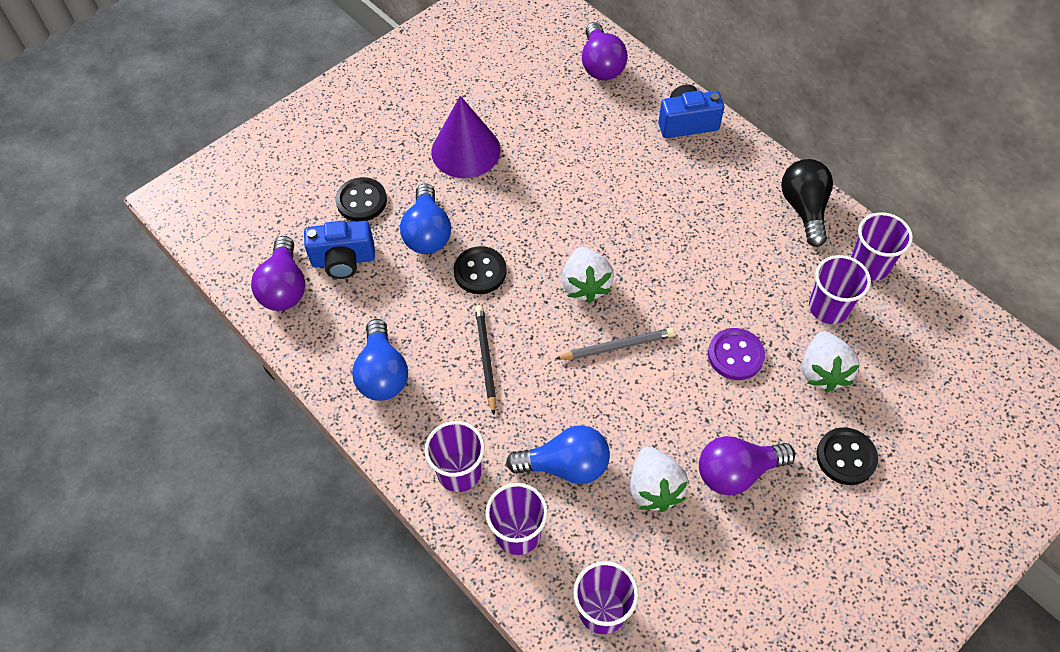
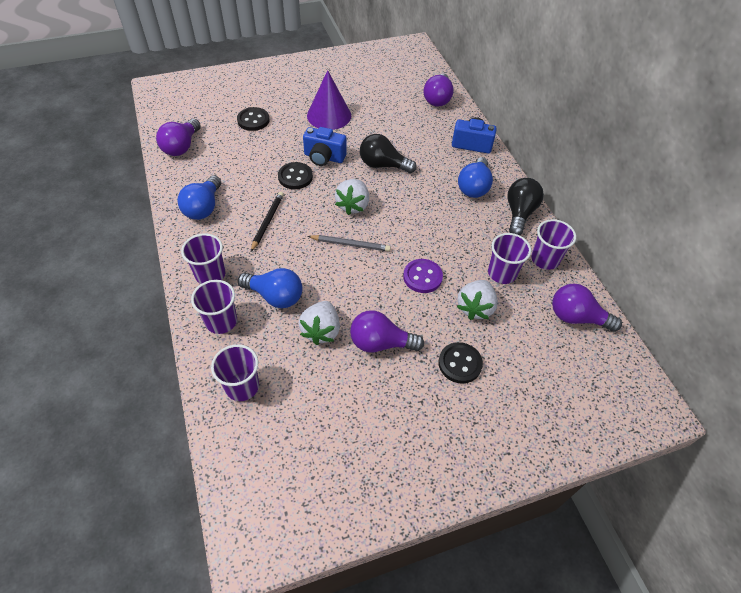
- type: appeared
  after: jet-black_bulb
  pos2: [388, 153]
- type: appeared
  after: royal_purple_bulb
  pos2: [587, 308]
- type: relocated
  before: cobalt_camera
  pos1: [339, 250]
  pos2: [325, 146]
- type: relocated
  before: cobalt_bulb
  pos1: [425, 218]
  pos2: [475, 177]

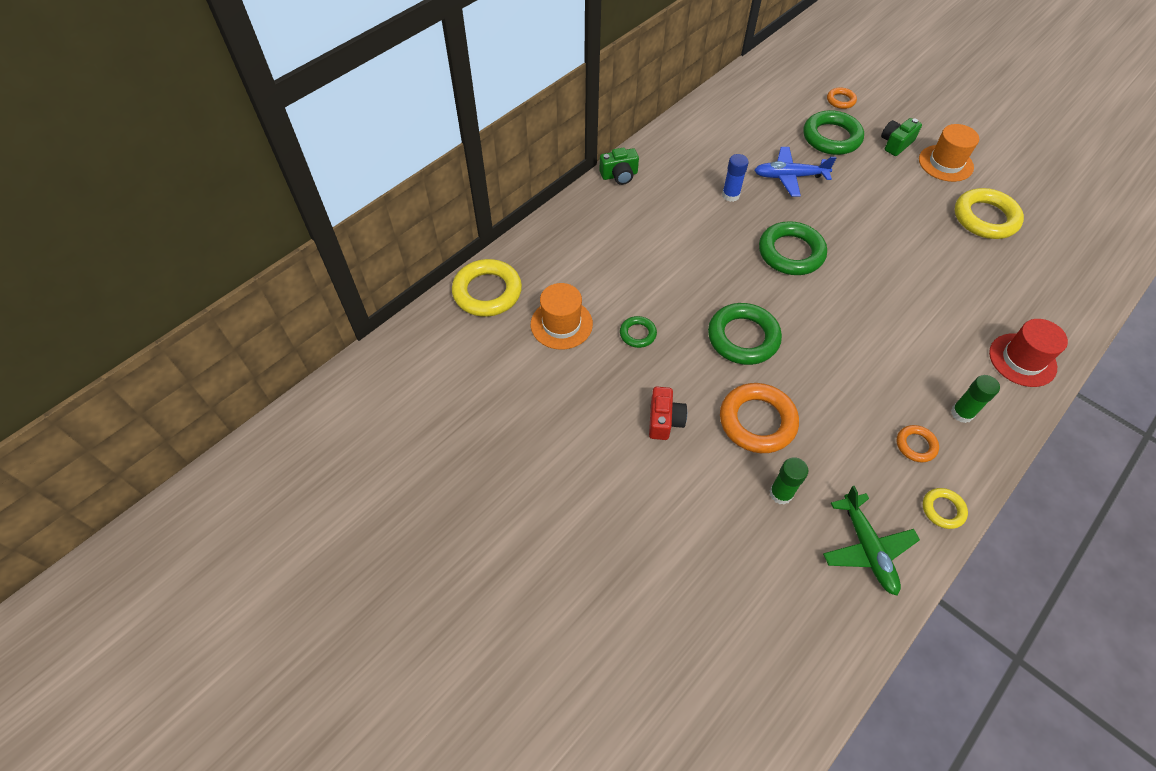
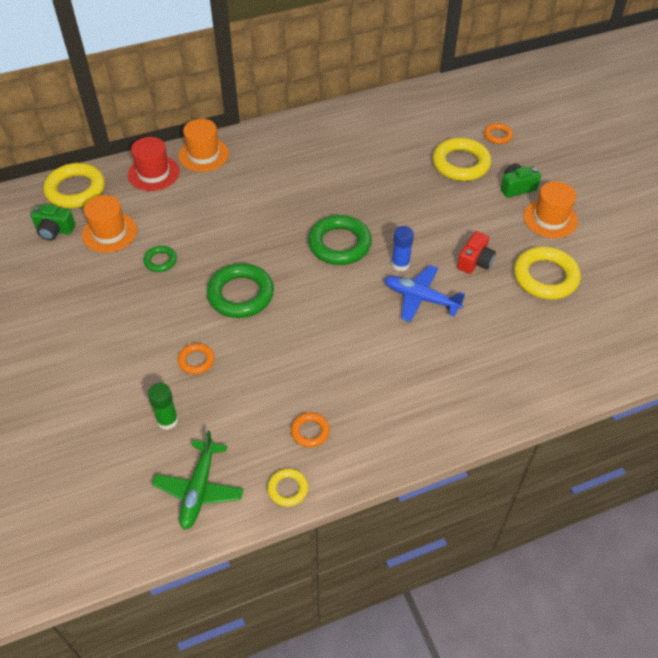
- type: missing
  before: green_stick_of_glue
  pos1: [975, 399]
- type: appeared
  after: orange-coloured_hat
  pos2: [204, 145]
- type: relocated
  before: green_camera
  pos1: [619, 166]
  pos2: [53, 222]
- type: relocated
  before: crimson_camera
  pos1: [668, 413]
  pos2: [476, 252]
- type: relocated
  before: cobalt_stick_of_glue
  pos1: [735, 178]
  pos2: [403, 248]
- type: relocated
  before: cobalt_aeroplane
  pos1: [795, 172]
  pos2: [424, 293]
- type: relocated
  before: crimson_hat
  pos1: [1028, 353]
  pos2: [154, 164]
- type: colour
  before: green_hoop
  after: golden_hoop
  pos1: [833, 132]
  pos2: [462, 159]
- type: size
  before: orange-coloured_hoop
  pos1: [759, 418]
  pos2: [196, 358]
  scale: 0.51

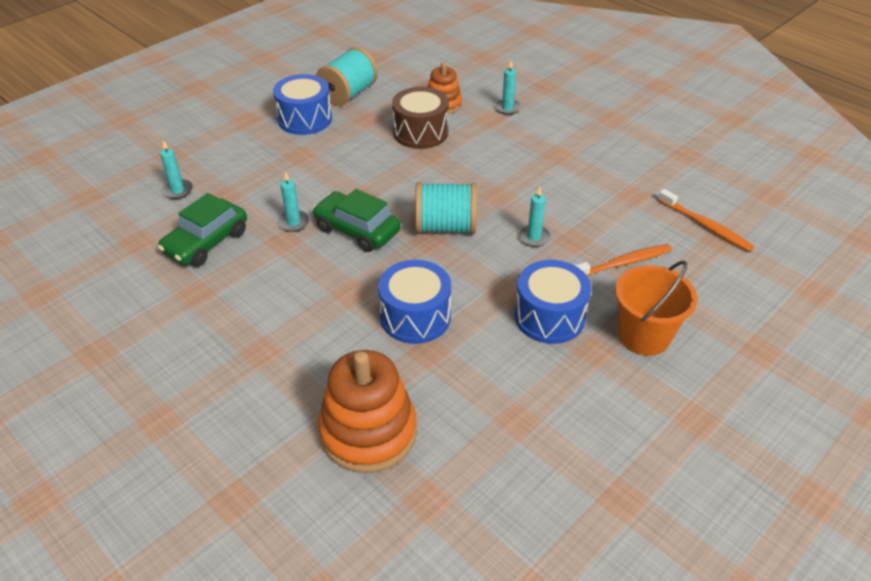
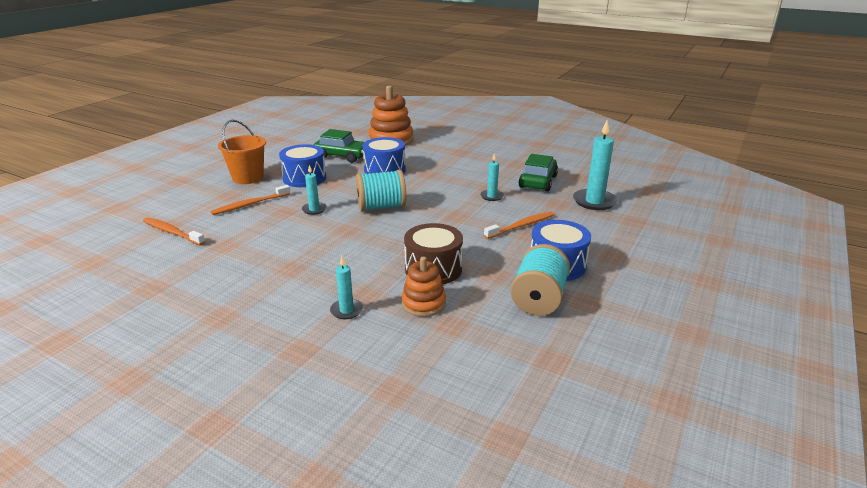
- type: appeared
  after: orange-coloured_tooth_brush
  pos2: [519, 225]
- type: relocated
  before: green_toy_car
  pos1: [356, 220]
  pos2: [339, 146]
- type: size
  before: aqua_candle
  pos1: [176, 169]
  pos2: [595, 165]
  scale: 1.8

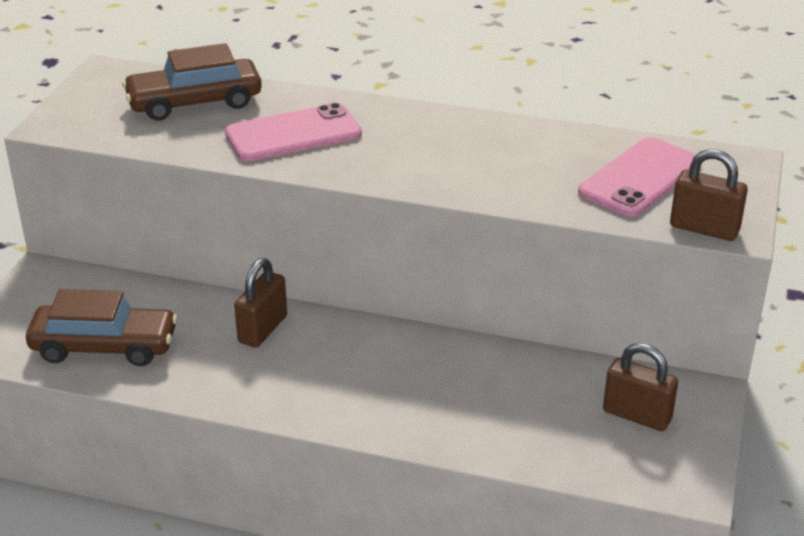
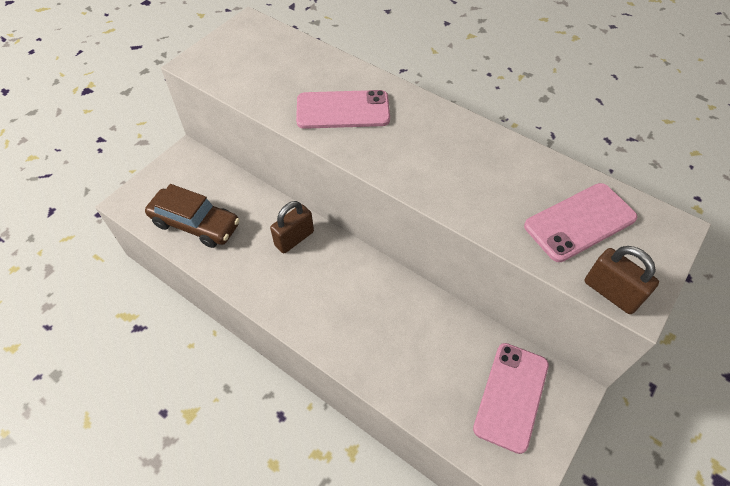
- type: missing
  before: dark_brown_toy_car
  pos1: [192, 82]
- type: exchanged
  before: dark_brown_small_lock
  after: rose-pink_phone
  pos1: [640, 387]
  pos2: [511, 398]

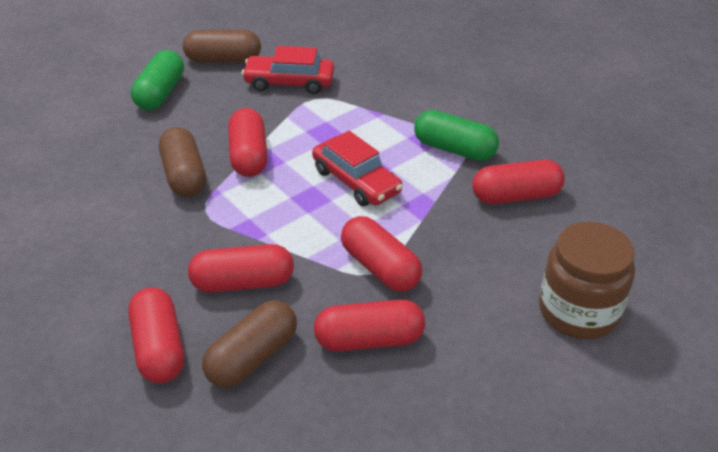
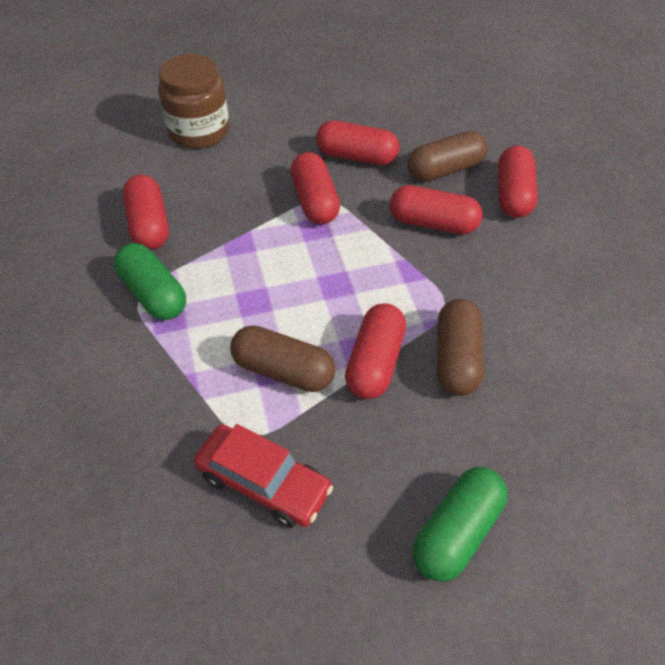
- type: missing
  before: crimson_toy_car
  pos1: [357, 168]
- type: relocated
  before: dark_brown_capsule
  pos1: [222, 46]
  pos2: [282, 358]
- type: spun
  before: crimson_capsule
  pos1: [518, 181]
  pos2: [146, 212]
  turn: 60

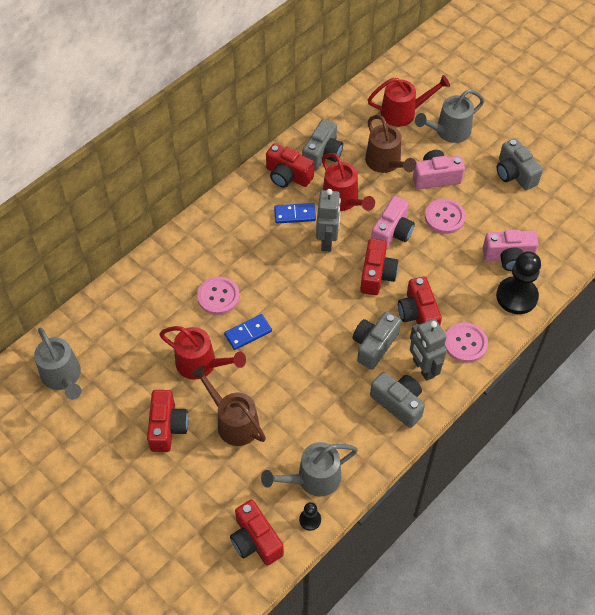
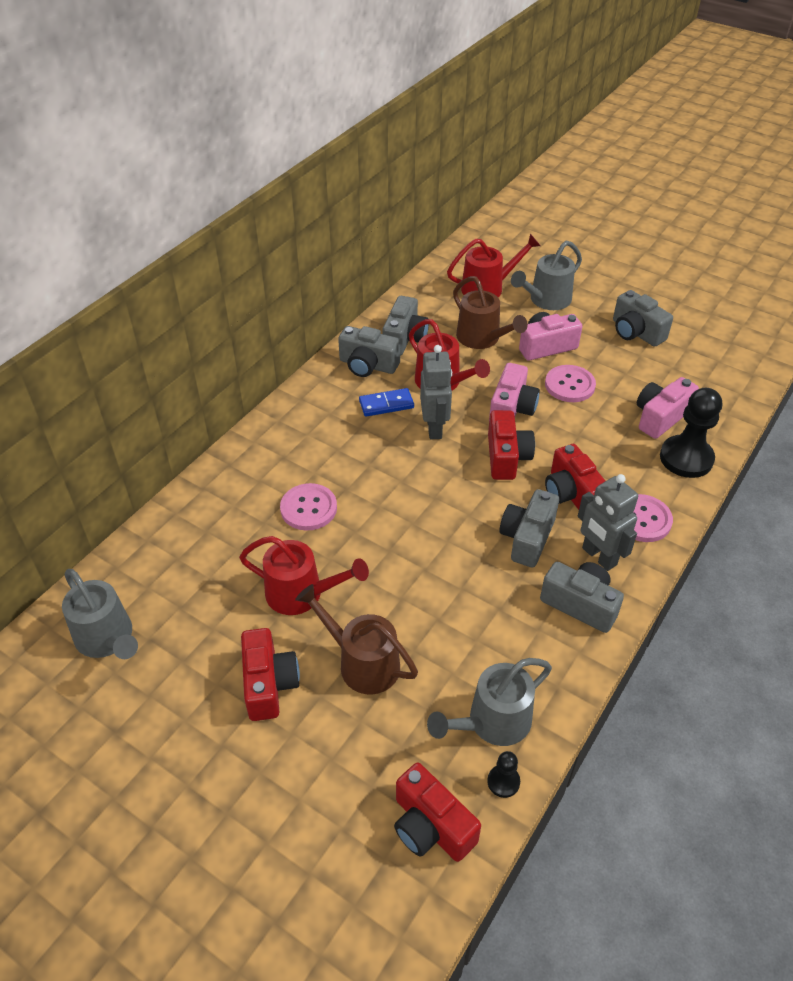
- type: missing
  before: cobalt_domino_piece
  pos1: [248, 332]
- type: colour
  before: crimson_camera
  after: gray_camera
  pos1: [290, 165]
  pos2: [369, 351]
- type: spun
  before: rose-pink_camera
  pos1: [510, 250]
  pos2: [668, 408]
  turn: 150

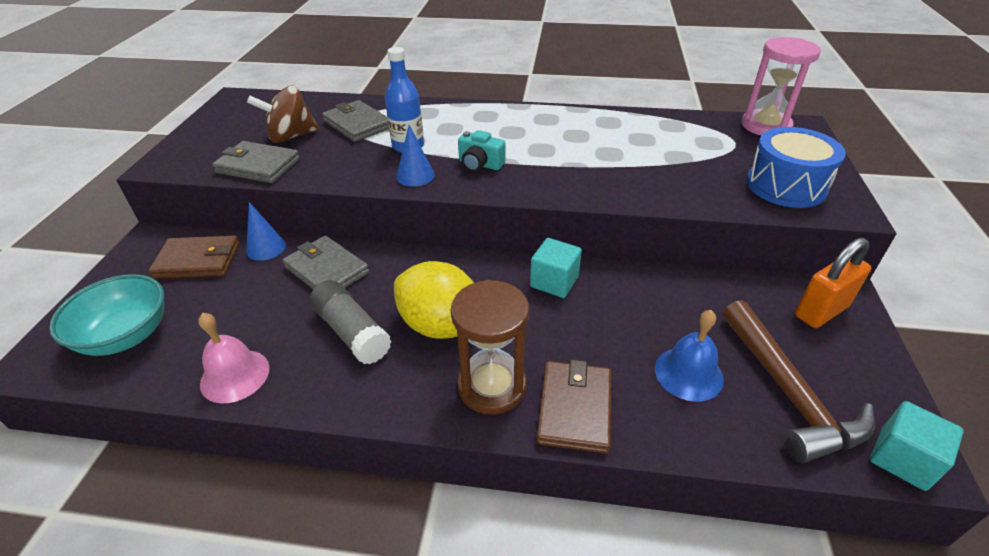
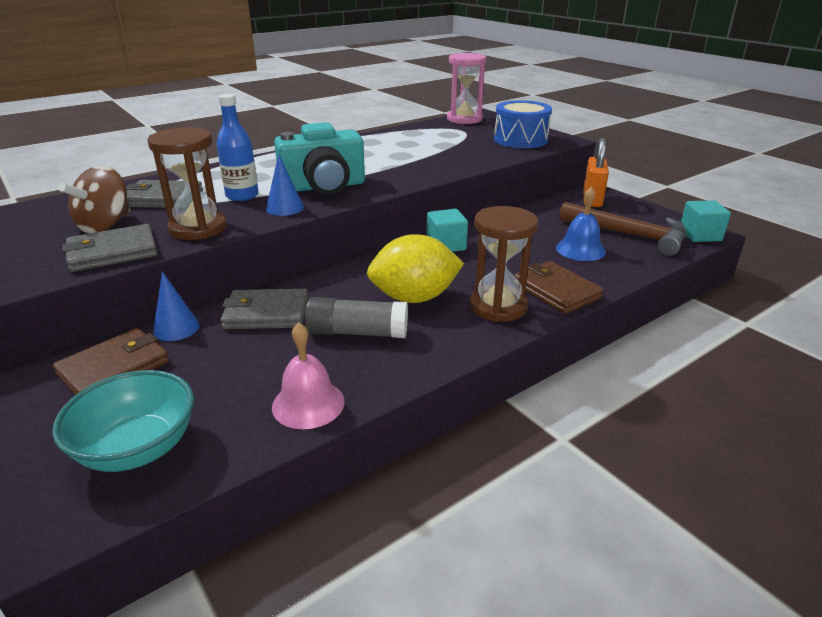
- type: appeared
  after: dark_brown_hourglass
  pos2: [187, 183]
- type: size
  before: aqua_camera
  pos1: [481, 151]
  pos2: [319, 158]
  scale: 1.97

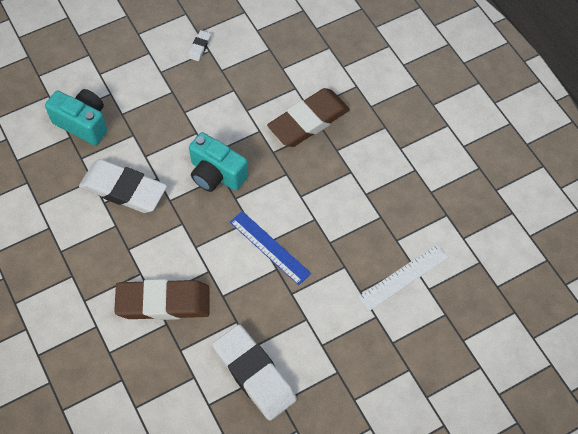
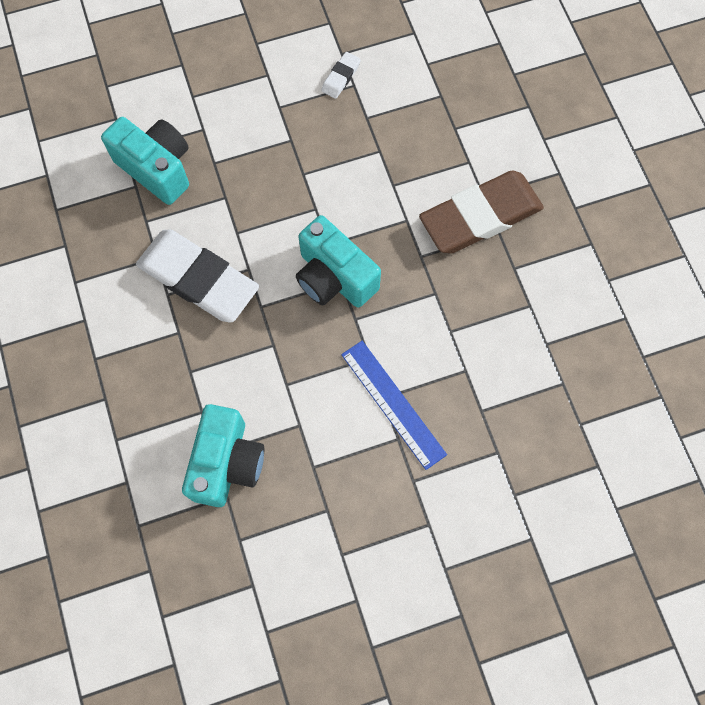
- type: missing
  before: white_pencil_eraser
  pos1: [254, 372]
- type: missing
  before: white_measuring_stick
  pos1: [403, 278]
- type: exchanged
  before: dark_brown_pencil_eraser
  after: aqua_camera
  pos1: [162, 299]
  pos2: [223, 455]

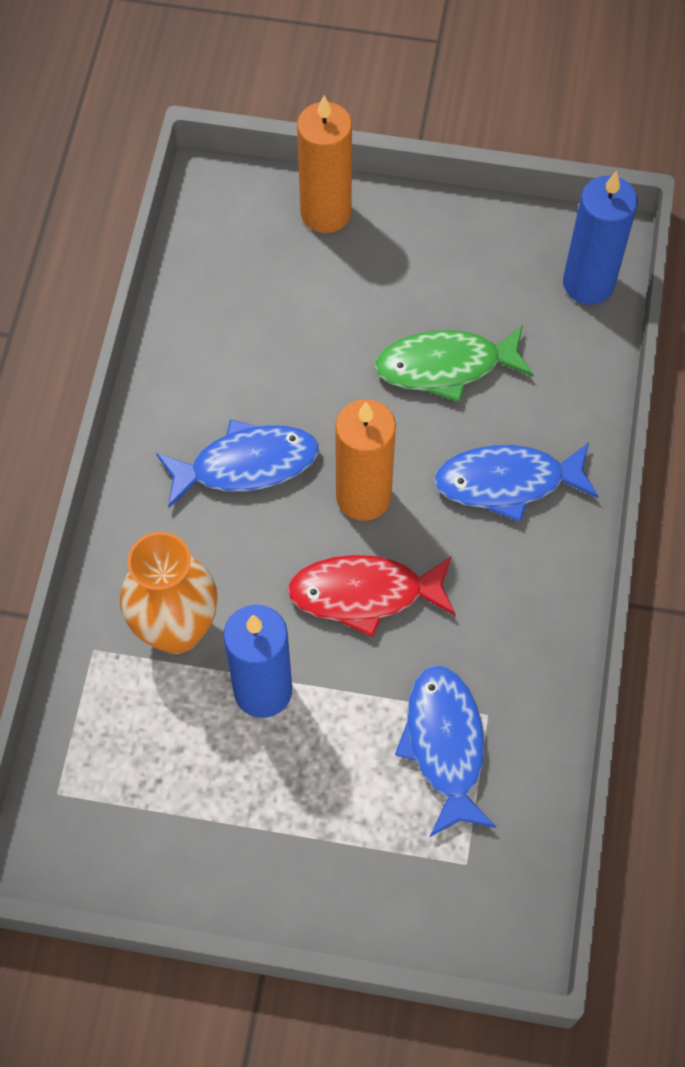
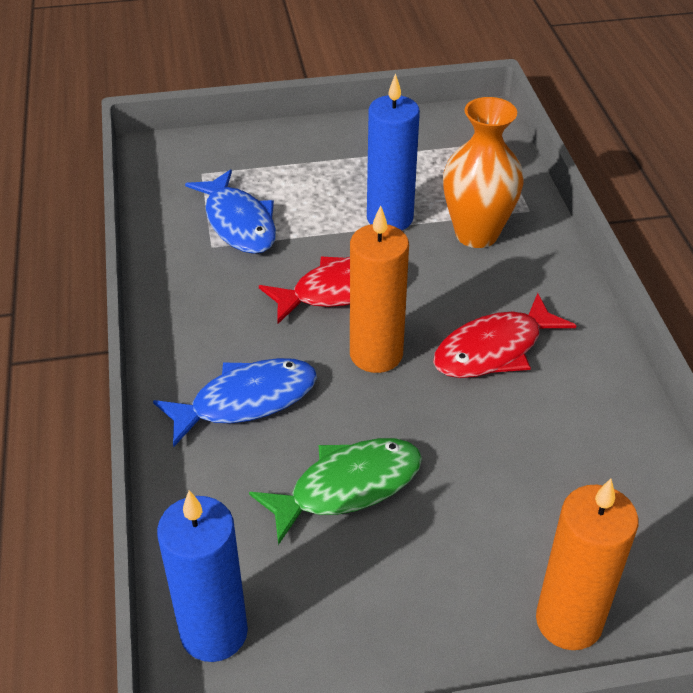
- type: colour
  before: cobalt_toy_fish
  after: crimson_toy_fish
  pos1: [237, 464]
  pos2: [505, 335]

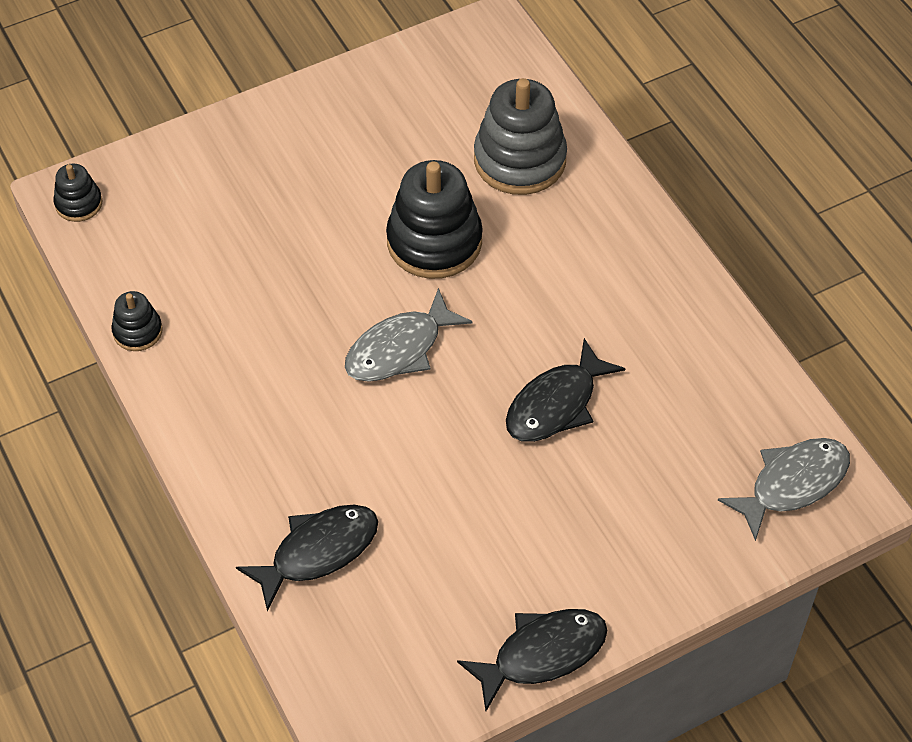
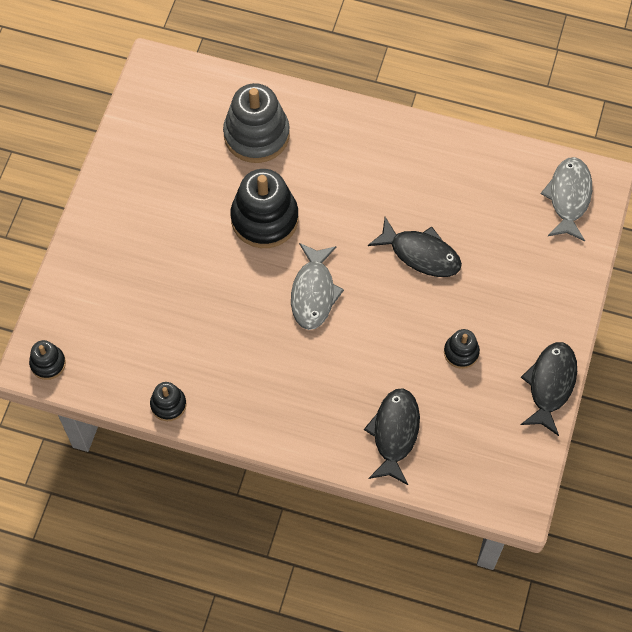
- type: appeared
  after: jet-black_stacking_rings
  pos2: [462, 349]
- type: spun
  before: jet-black_toy_fish
  pos1: [566, 390]
  pos2: [415, 247]
  turn: -60

